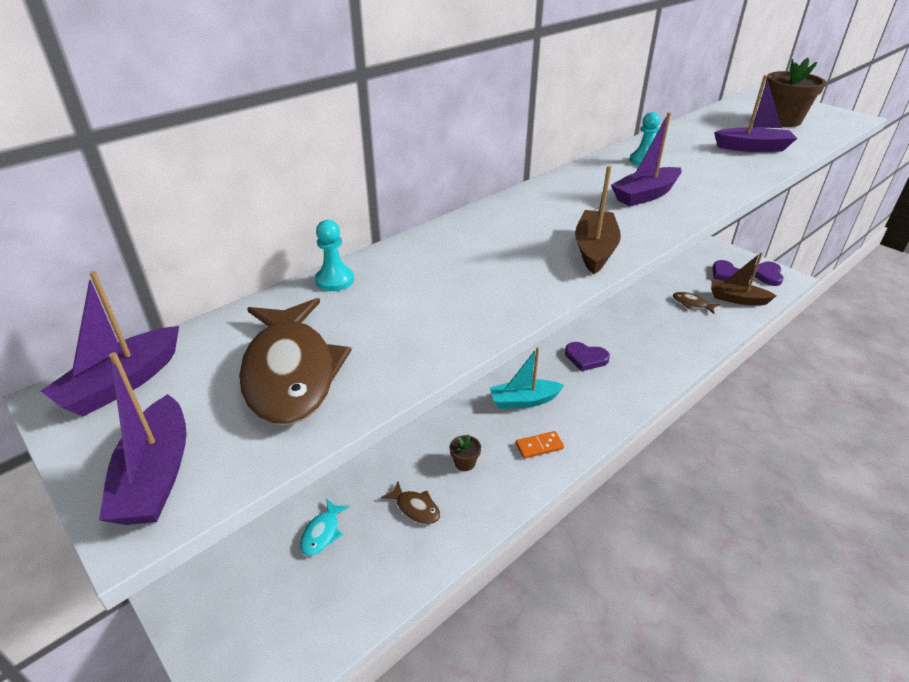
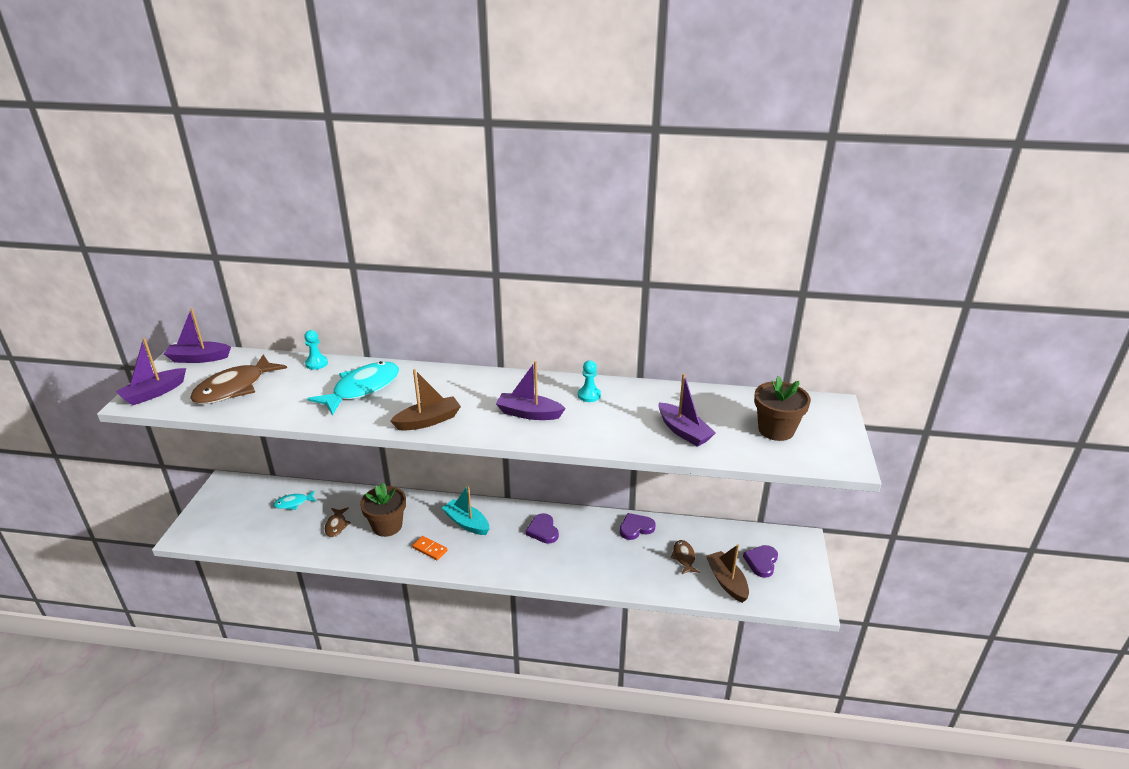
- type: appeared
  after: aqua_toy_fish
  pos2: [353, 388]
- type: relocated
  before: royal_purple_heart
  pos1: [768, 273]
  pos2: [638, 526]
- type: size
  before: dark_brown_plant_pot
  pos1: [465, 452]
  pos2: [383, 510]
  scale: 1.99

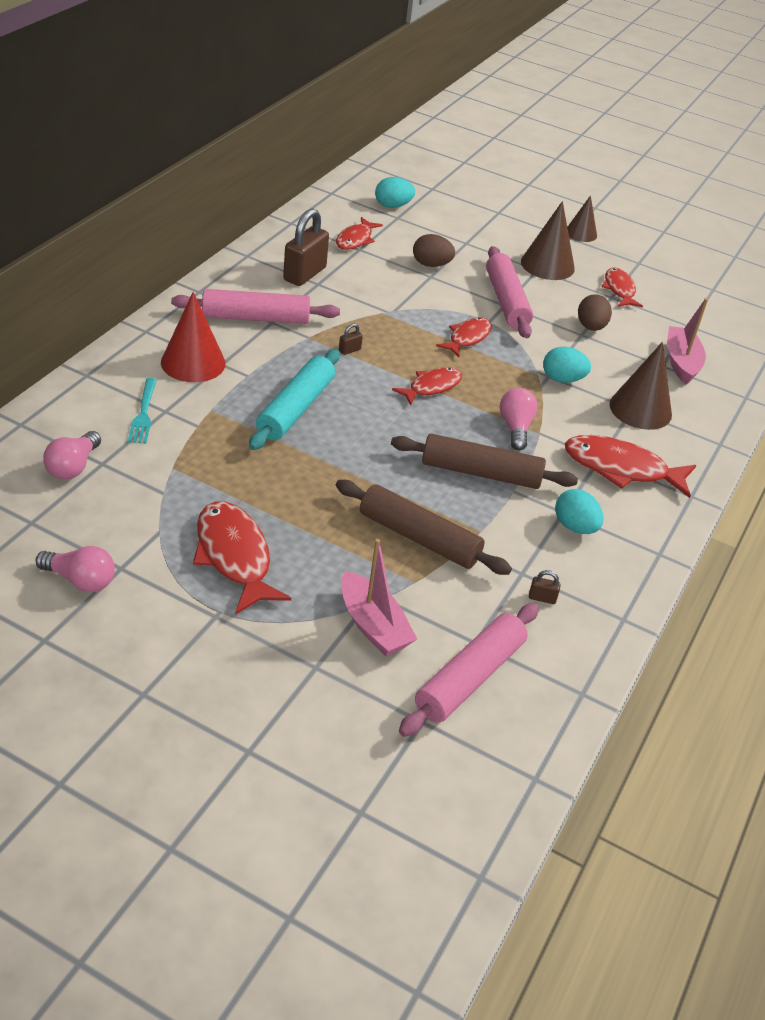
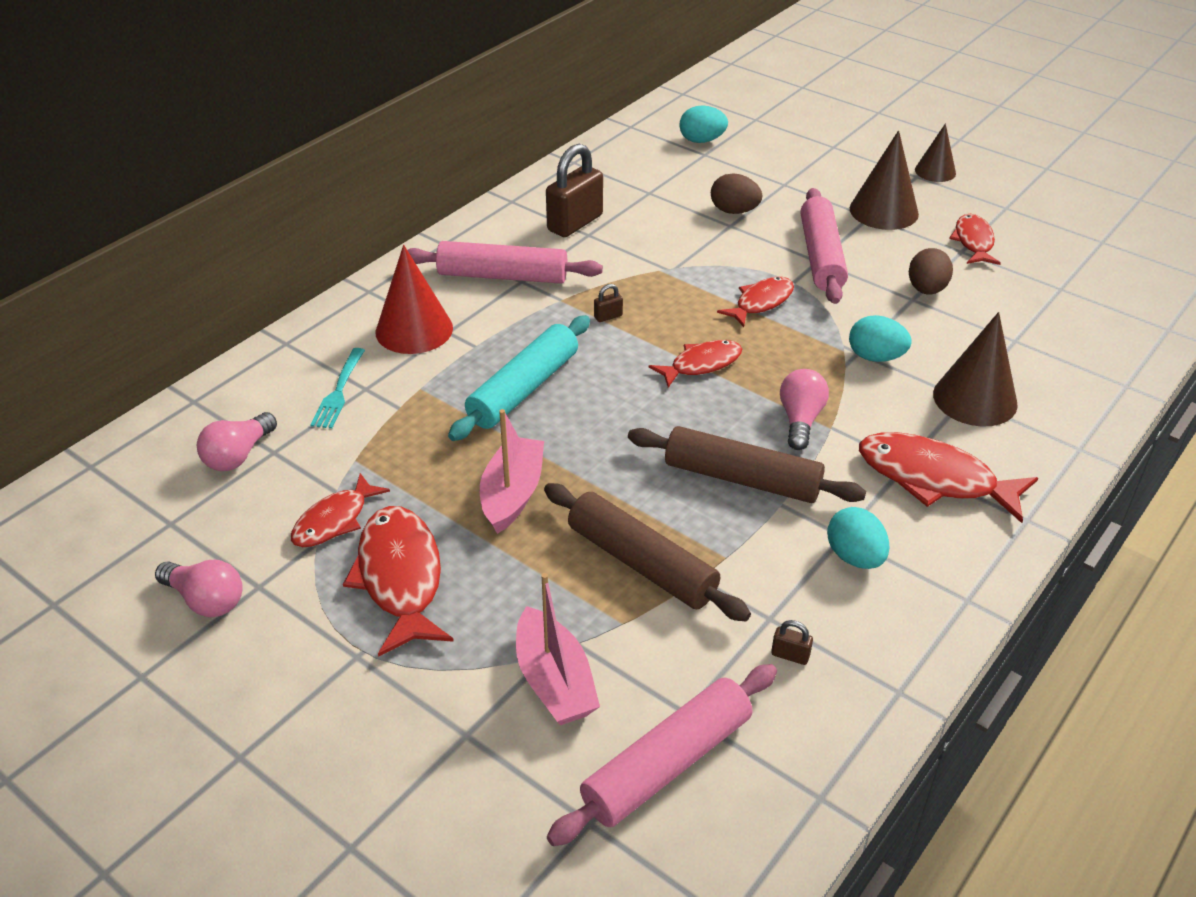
- type: relocated
  before: crimson_toy_fish
  pos1: [359, 233]
  pos2: [340, 510]
- type: relocated
  before: rose-pink_sailboat
  pos1: [687, 341]
  pos2: [512, 471]

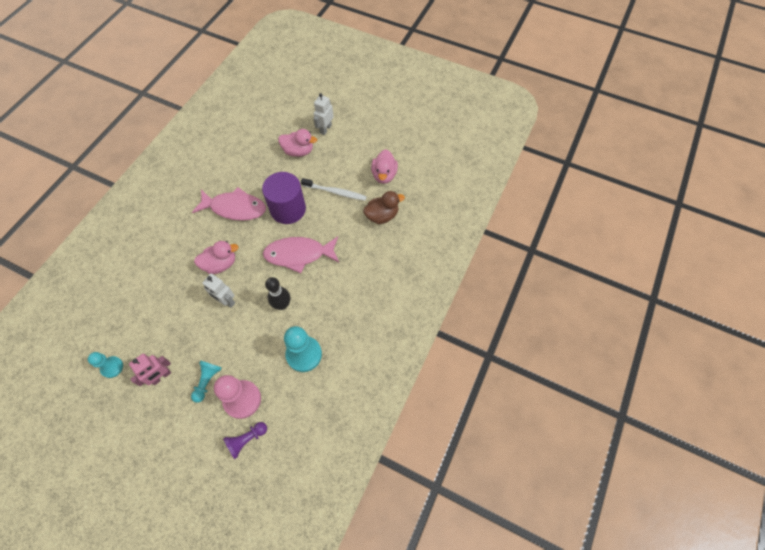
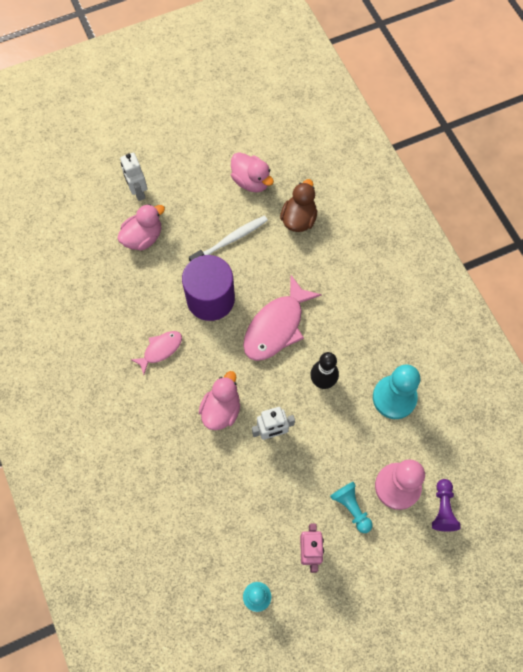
- type: size
  before: rose-pink_toy_fish
  pos1: [229, 204]
  pos2: [156, 353]
  scale: 0.55

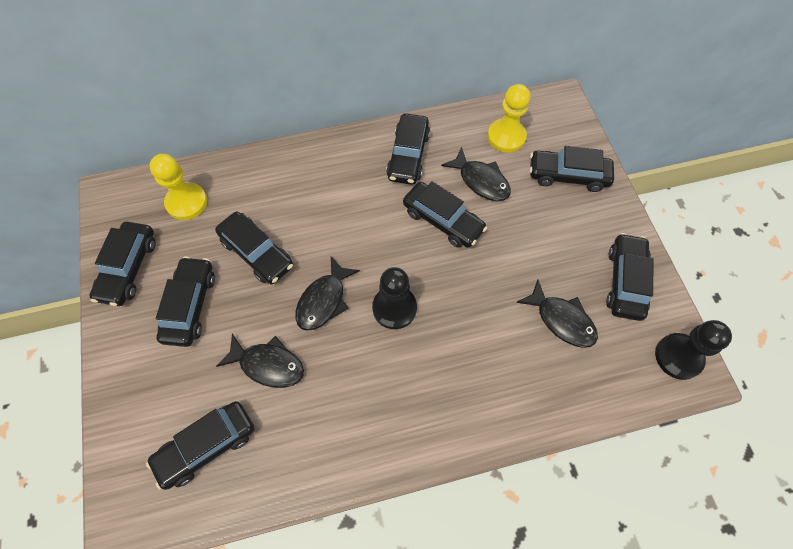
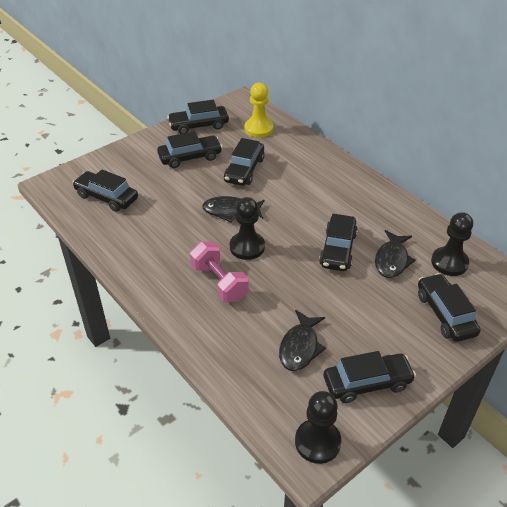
- type: missing
  before: jet-black_toy_fish
  pos1: [260, 361]
- type: missing
  before: jet-black_toy_car
  pos1: [408, 149]
- type: appeared
  after: rose-pink_dumbbell
  pos2: [219, 272]
- type: colour
  before: golden_game_pawn
  after: jet-black_game_pawn
  pos1: [508, 118]
  pos2: [452, 244]

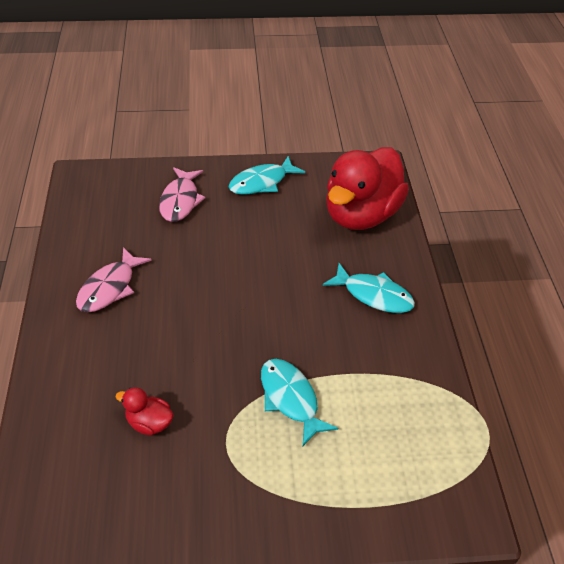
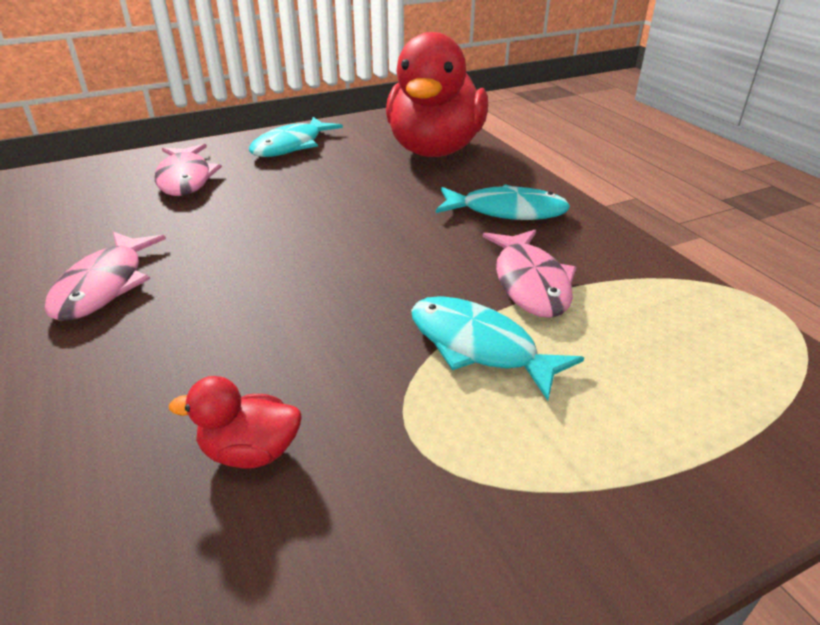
- type: appeared
  after: rose-pink_toy_fish
  pos2: [529, 274]

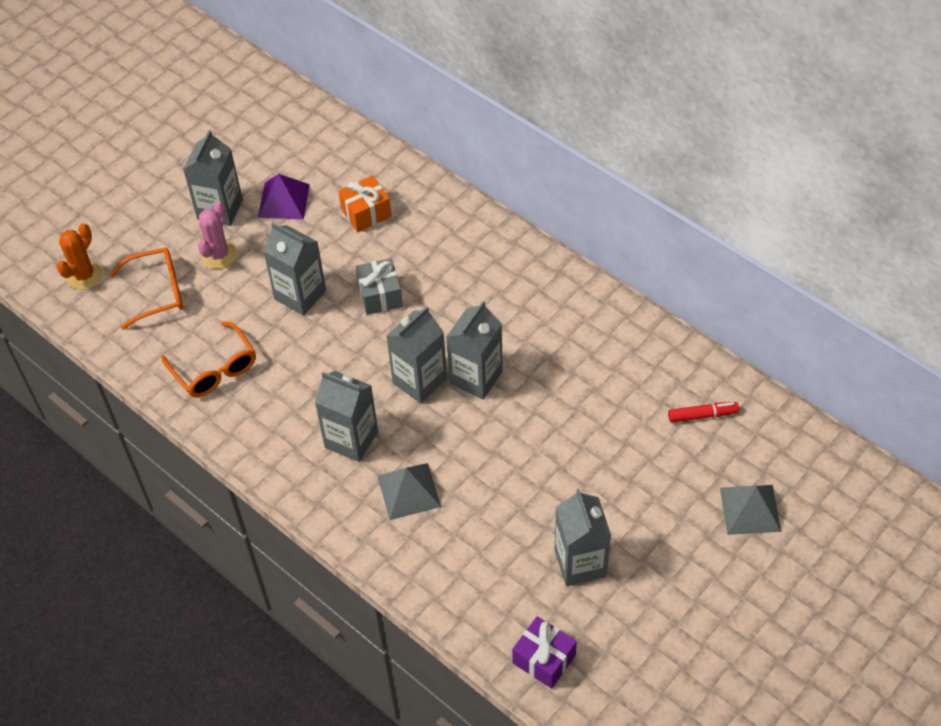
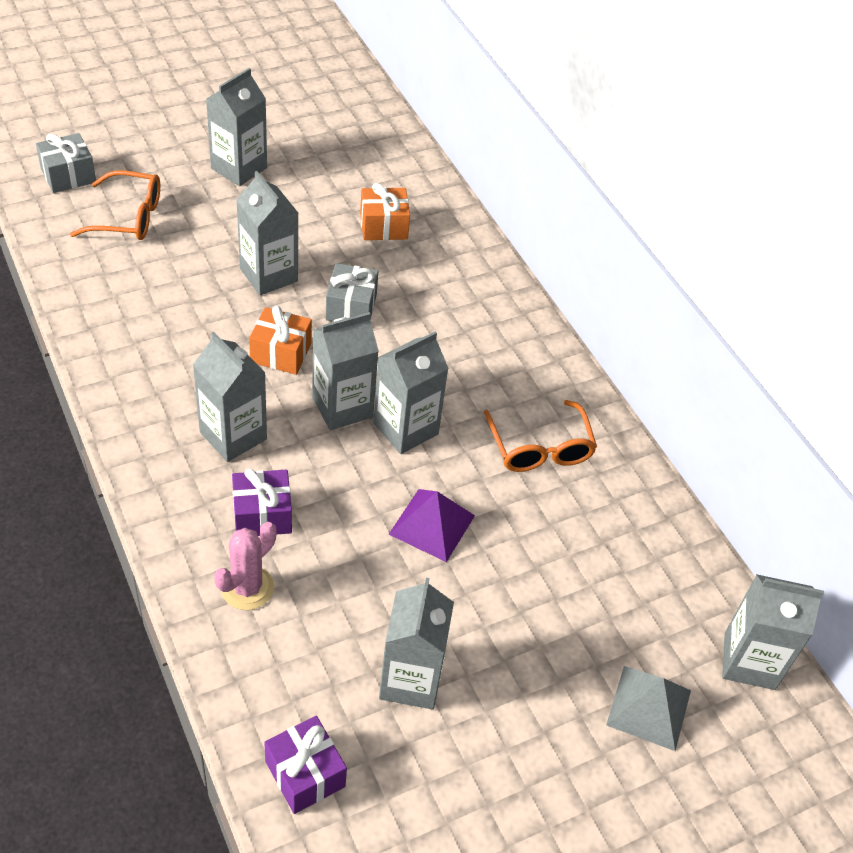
- type: missing
  before: crimson_felt_pen
  pos1: [703, 412]
- type: appeared
  after: orange-coloured_wrapped_gift
  pos2: [280, 340]
- type: appeared
  after: gray_juice_carton
  pos2: [773, 632]
- type: relocated
  before: orange-coloured_spectacles
  pos1: [208, 359]
  pos2: [540, 436]
- type: relocated
  before: rose-pink_cactus
  pos1: [217, 235]
  pos2: [245, 566]
- type: relocated
  before: royal_purple_solid_pyramid
  pos1: [284, 196]
  pos2: [432, 525]
- type: exchanged
  before: orange-coloured_cactus
  after: gray_wrapped_gift
  pos1: [79, 256]
  pos2: [66, 163]
- type: exchanged
  before: gray_solid_pyramid
  after: royal_purple_wrapped_gift
  pos1: [409, 491]
  pos2: [262, 502]

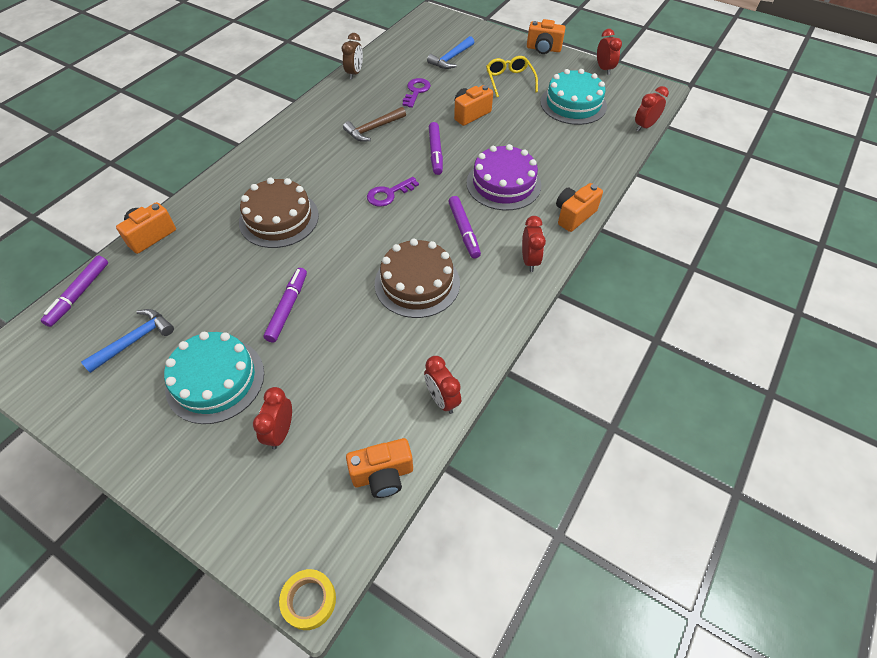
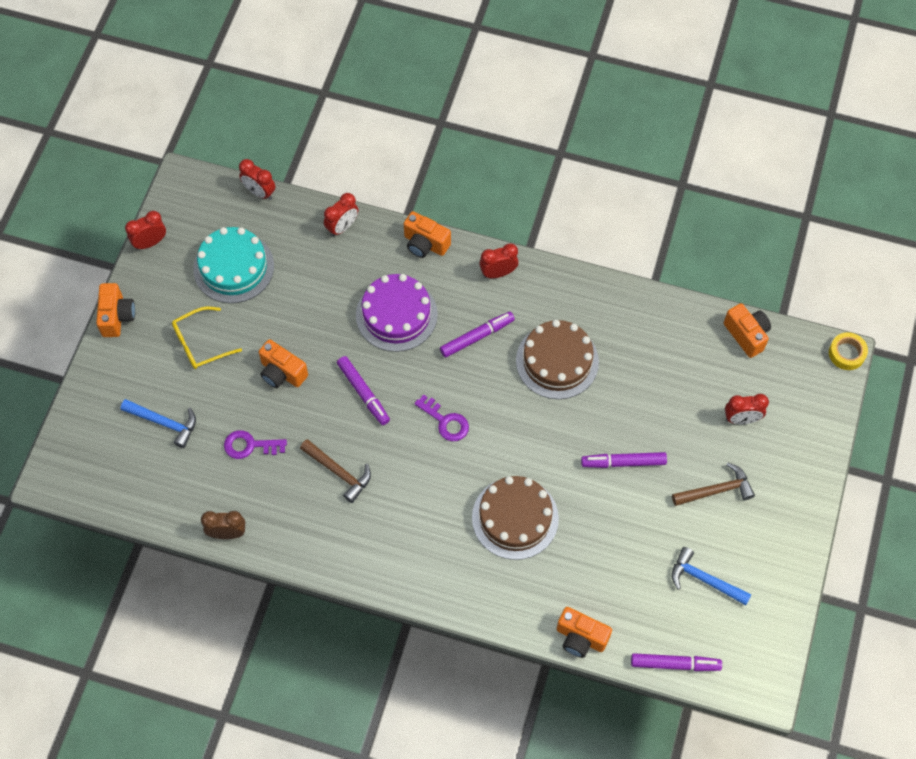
- type: relocated
  before: crimson_clock
  pos1: [442, 385]
  pos2: [341, 215]
- type: exchanged
  before: aqua_layer_cake
  after: dark_brown_claw_hammer
  pos1: [214, 378]
  pos2: [713, 484]
- type: spun
  before: royal_purple_felt_pen
  pos1: [436, 148]
  pos2: [363, 390]
  turn: 75

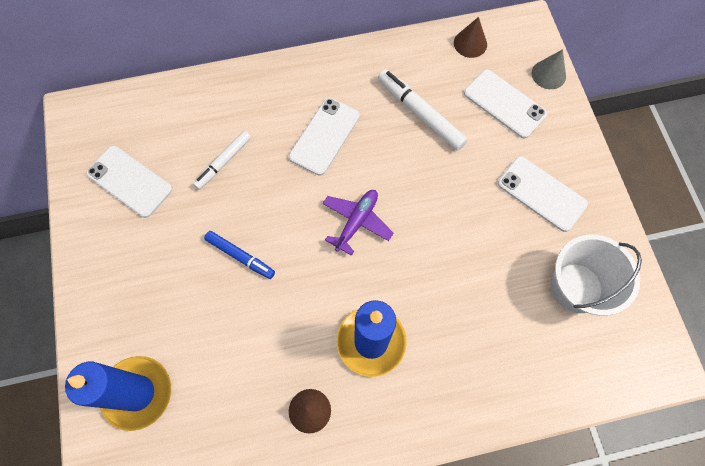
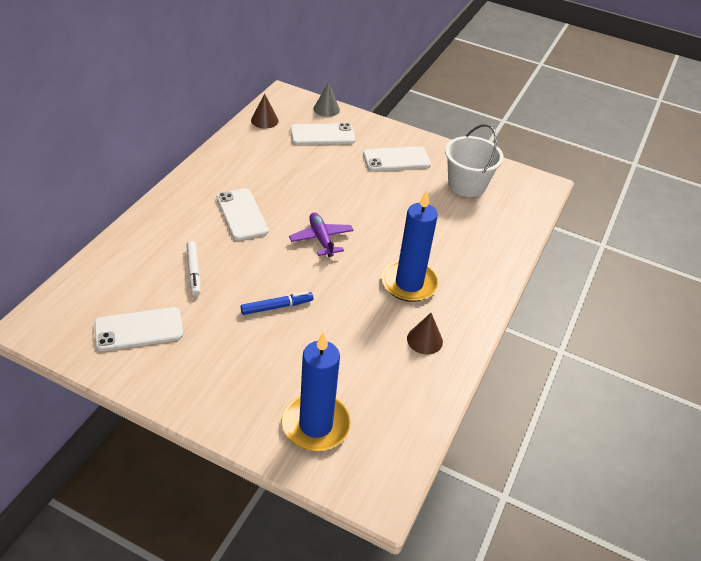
- type: missing
  before: white_felt_pen
  pos1: [423, 110]

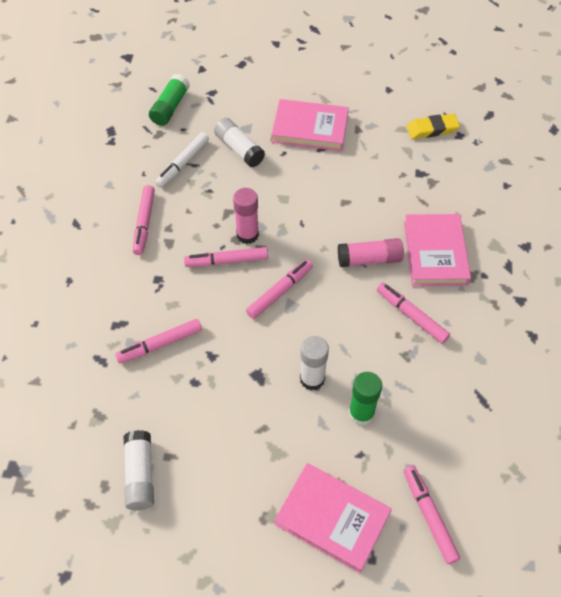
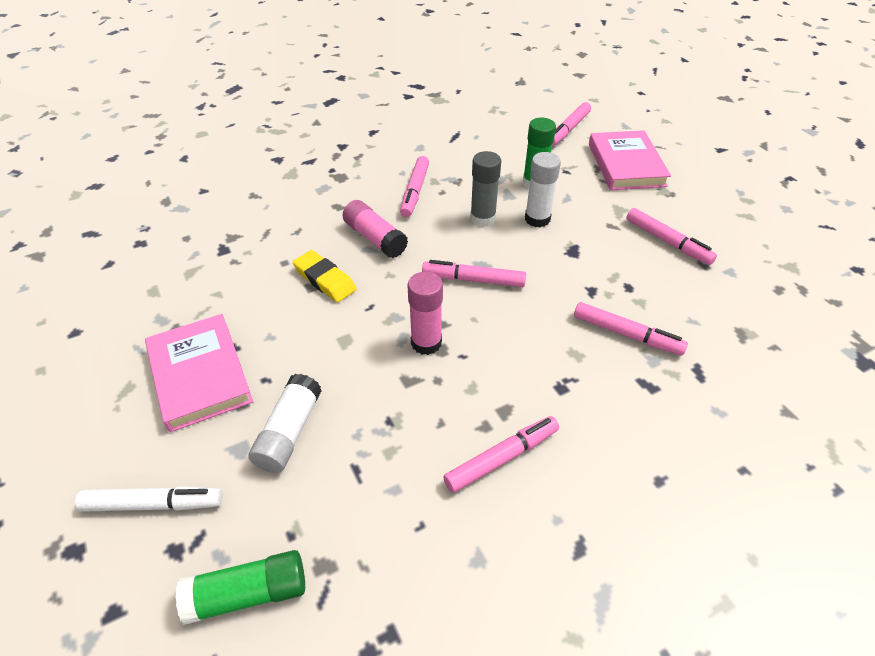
- type: missing
  before: white_stick_of_glue
  pos1: [139, 470]
- type: missing
  before: rose-pink_hardback
  pos1: [437, 250]
- type: appeared
  after: gray_stick_of_glue
  pos2: [485, 189]
- type: relocated
  before: white_felt_pen
  pos1: [182, 160]
  pos2: [148, 499]
- type: relocated
  before: rose-pink_felt_pen
  pos1: [226, 257]
  pos2: [671, 236]
- type: relocated
  before: golden_pencil_eraser
  pos1: [433, 126]
  pos2: [325, 276]

